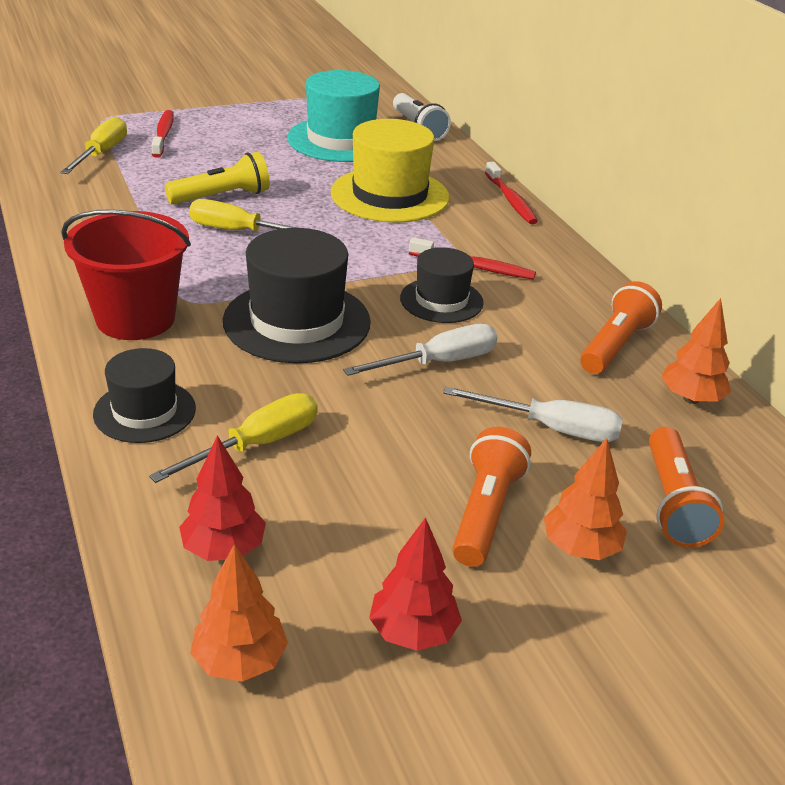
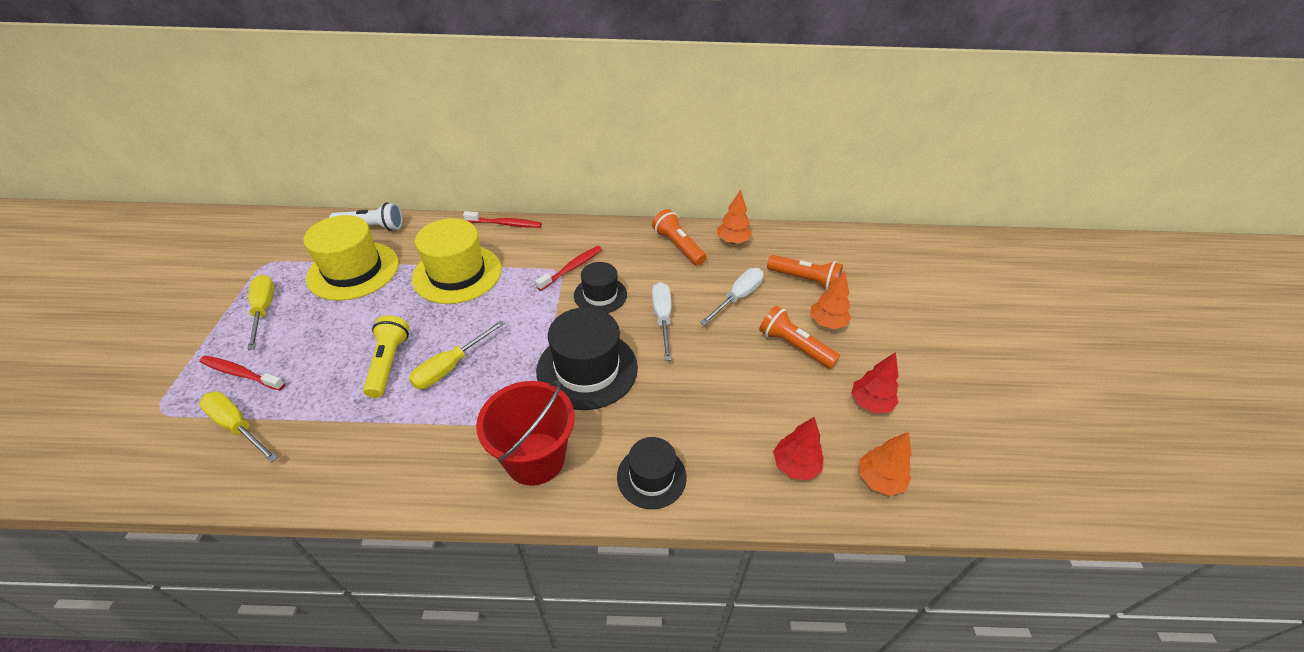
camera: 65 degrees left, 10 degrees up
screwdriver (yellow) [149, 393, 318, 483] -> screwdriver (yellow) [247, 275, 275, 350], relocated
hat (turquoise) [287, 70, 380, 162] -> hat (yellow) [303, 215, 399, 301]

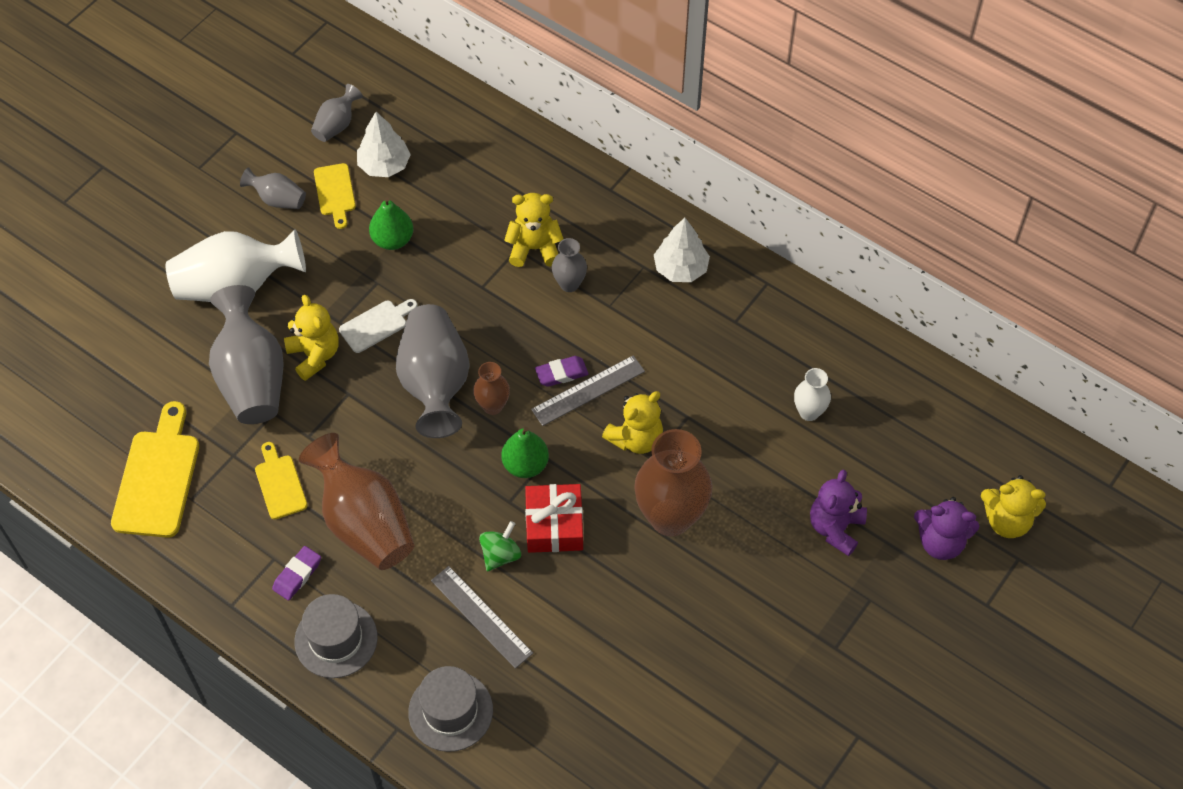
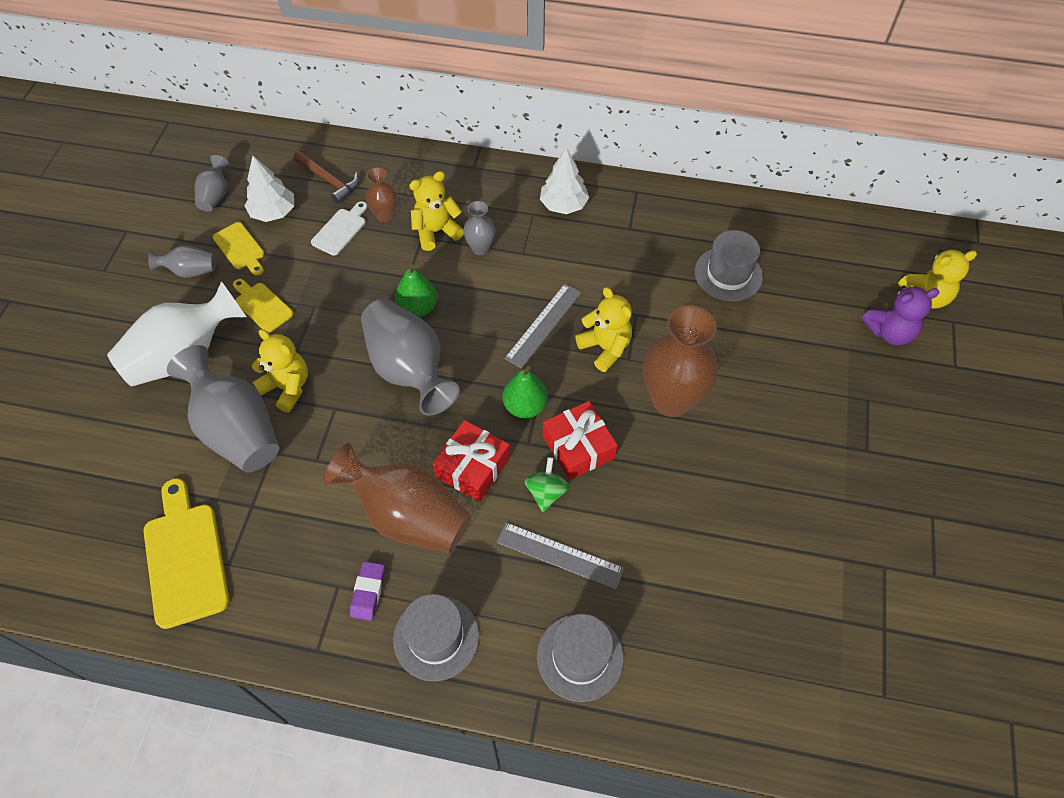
camera: 25 degrees left, 0 degrees up
eraser (purple) [535, 356, 588, 387] -> none
teddy bear (purple) [810, 470, 867, 556] -> none
none -> hammer (brown) [293, 151, 359, 203]
none -> gift (red) [433, 420, 510, 502]
cutting board (yellow) [255, 442, 308, 519] -> cutting board (yellow) [233, 279, 293, 333], relocated
cutting board (white) [339, 299, 418, 353] -> cutting board (white) [311, 201, 367, 256], relocated
pear (green) [369, 197, 413, 250] -> pear (green) [395, 264, 437, 317], relocated
vase (brown) [473, 362, 510, 415] -> vase (brown) [365, 168, 397, 222], relocated
vase (white) [794, 368, 831, 421] -> hat (grey) [695, 230, 763, 301]
teddy bear (yellow) [602, 391, 663, 454] -> teddy bear (yellow) [575, 287, 632, 372], 60 degrees counterclockwise

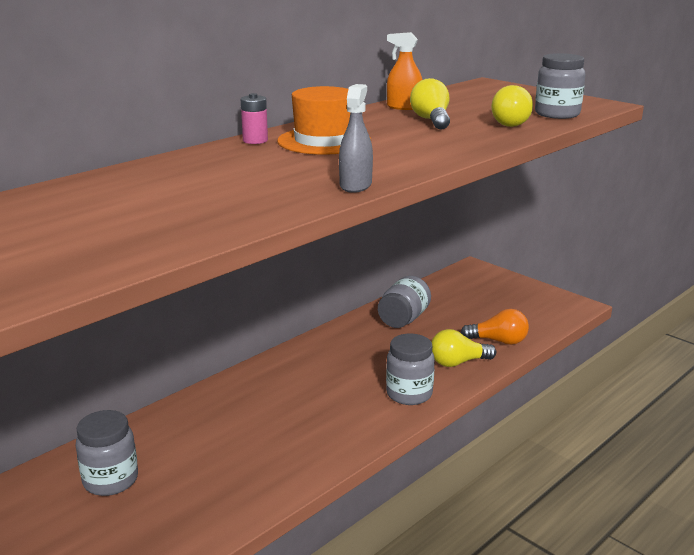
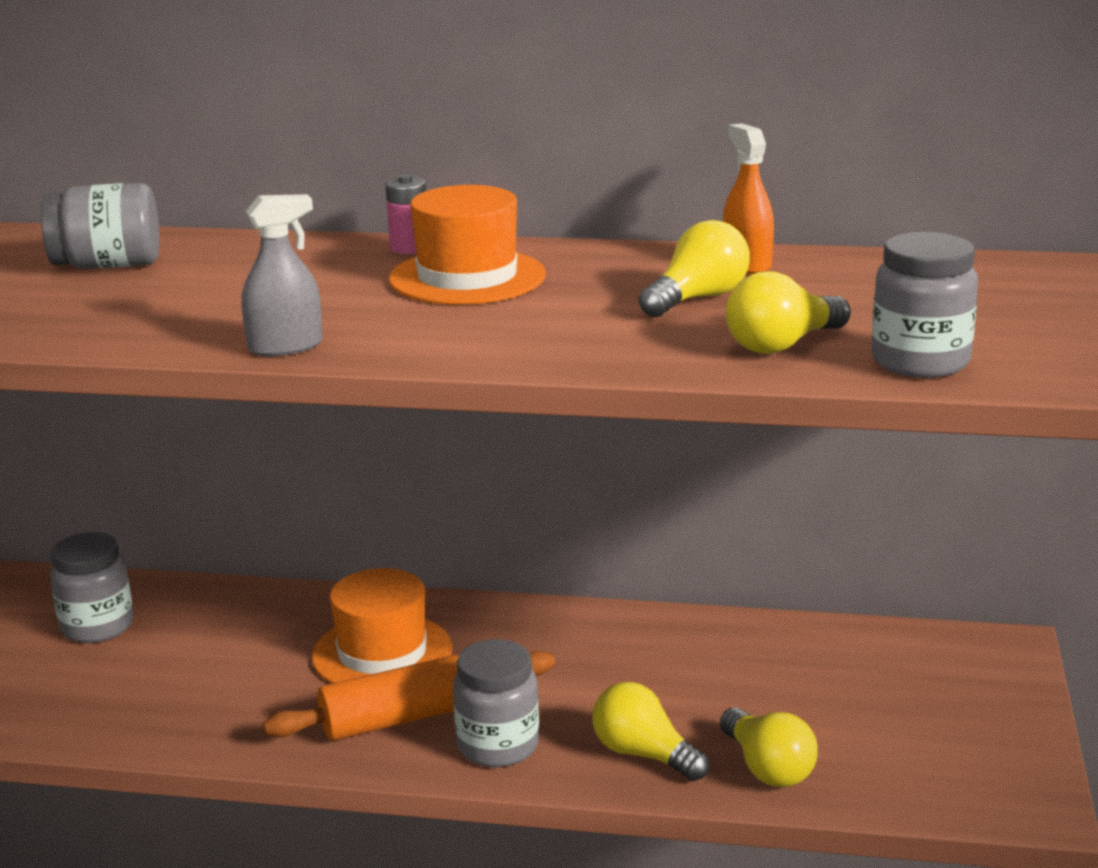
camera: 55 degrees right, 0 degrees up
none -> rolling pin (orange) [263, 651, 555, 741]
none -> hat (orange) [312, 568, 452, 684]
jar (grey) [378, 276, 431, 328] -> jar (grey) [41, 183, 159, 269], relocated
light bulb (orange) [461, 309, 529, 345] -> light bulb (yellow) [720, 708, 818, 787]

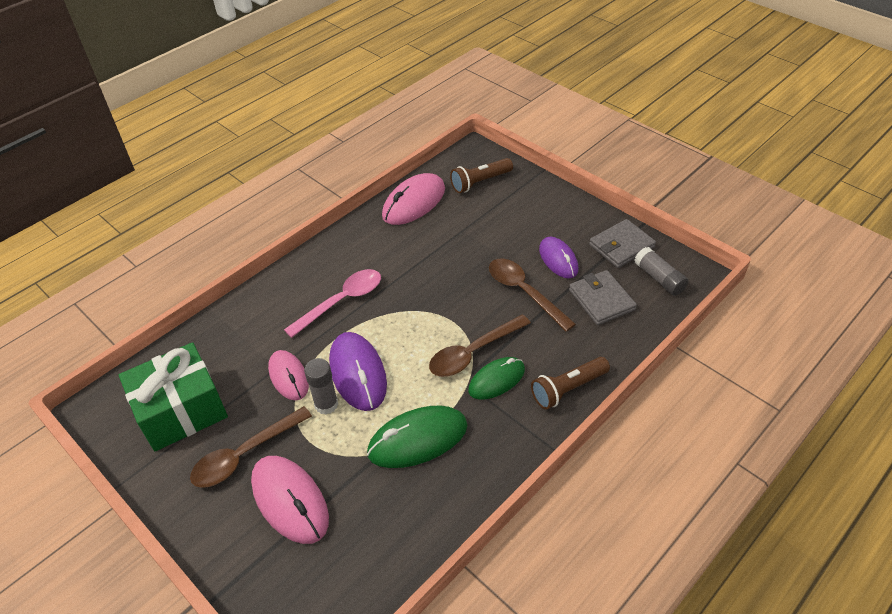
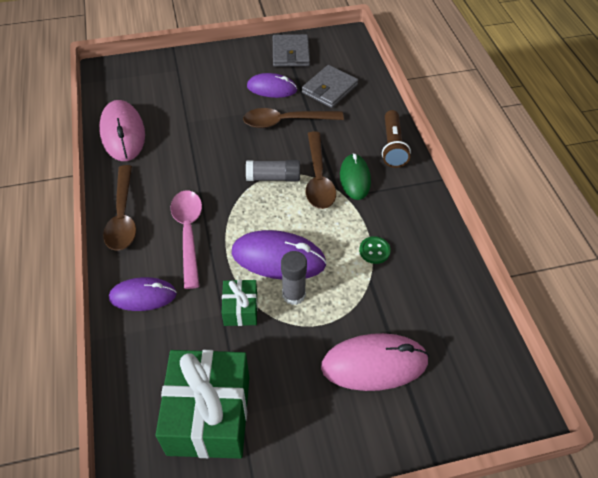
camera: 60 degrees left, 5 degrees up
flashlight (brown) [450, 158, 513, 193] -> none
none -> mouse (purple) [109, 277, 177, 311]
spoon (brown) [190, 406, 312, 488] -> spoon (brown) [103, 165, 136, 251], relocated
glue stick (grey) [634, 247, 689, 296] -> glue stick (grey) [246, 160, 300, 181], relocated
mouse (pink) [268, 350, 309, 400] -> gift (green) [222, 280, 258, 326]
mouse (green) [367, 405, 468, 468] -> button (green) [359, 236, 391, 264]
wallet (grey) [569, 270, 637, 325] -> wallet (grey) [302, 65, 358, 108], 60 degrees counterclockwise

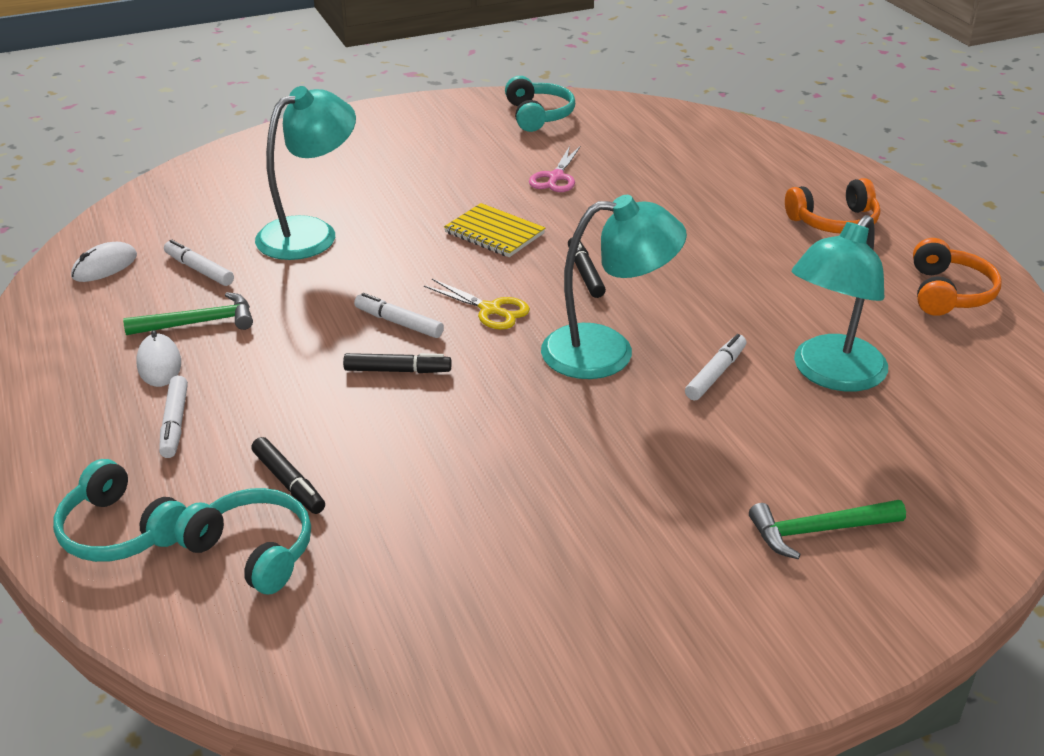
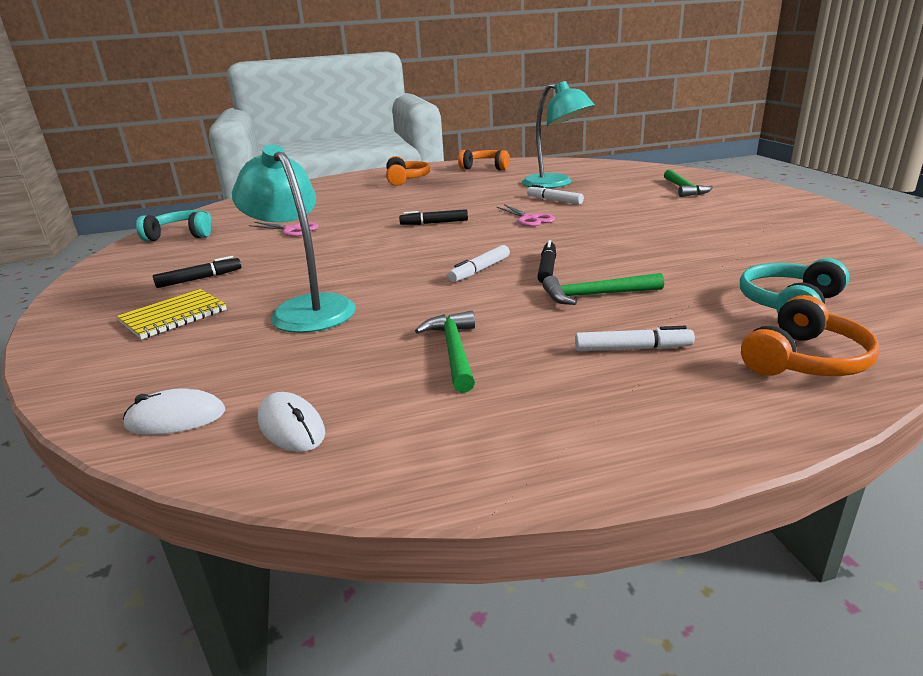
camera: 80 degrees left, 10 degrees down
marker (white) [164, 239, 234, 286] -> none
scissors (yellow) [424, 279, 530, 330] -> none
none -> hammer (green) [542, 273, 664, 305]
mouse (white) [136, 330, 181, 387] -> mouse (white) [123, 388, 225, 435], relocated
marker (black) [251, 437, 325, 514] -> marker (black) [153, 256, 241, 288], relocated
notebook (yellow) [444, 203, 545, 257] -> notebook (yellow) [117, 289, 227, 339], relocated
lamp (turquoise) [541, 195, 687, 379] -> scissors (pink) [497, 204, 555, 227]
headphones (turquoise) [53, 459, 187, 562] -> headphones (orange) [741, 295, 880, 376]

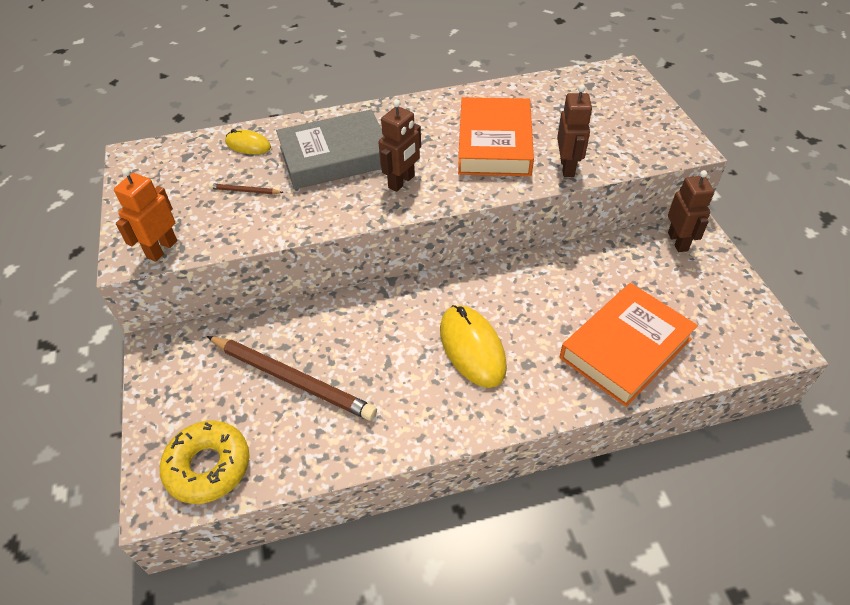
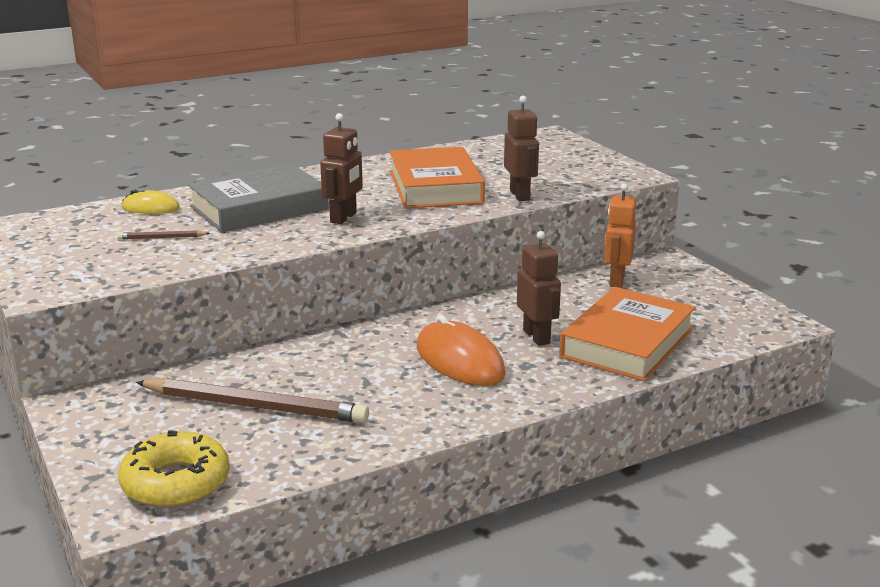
camera: 15 degrees left, 25 degrees down
robot (orange) [114, 168, 177, 262] -> robot (orange) [604, 183, 636, 288], relocated
robot (brown) [668, 170, 714, 252] -> robot (brown) [517, 231, 561, 346], relocated
mouse (yellow) [440, 305, 507, 388] -> mouse (orange) [417, 315, 506, 386]

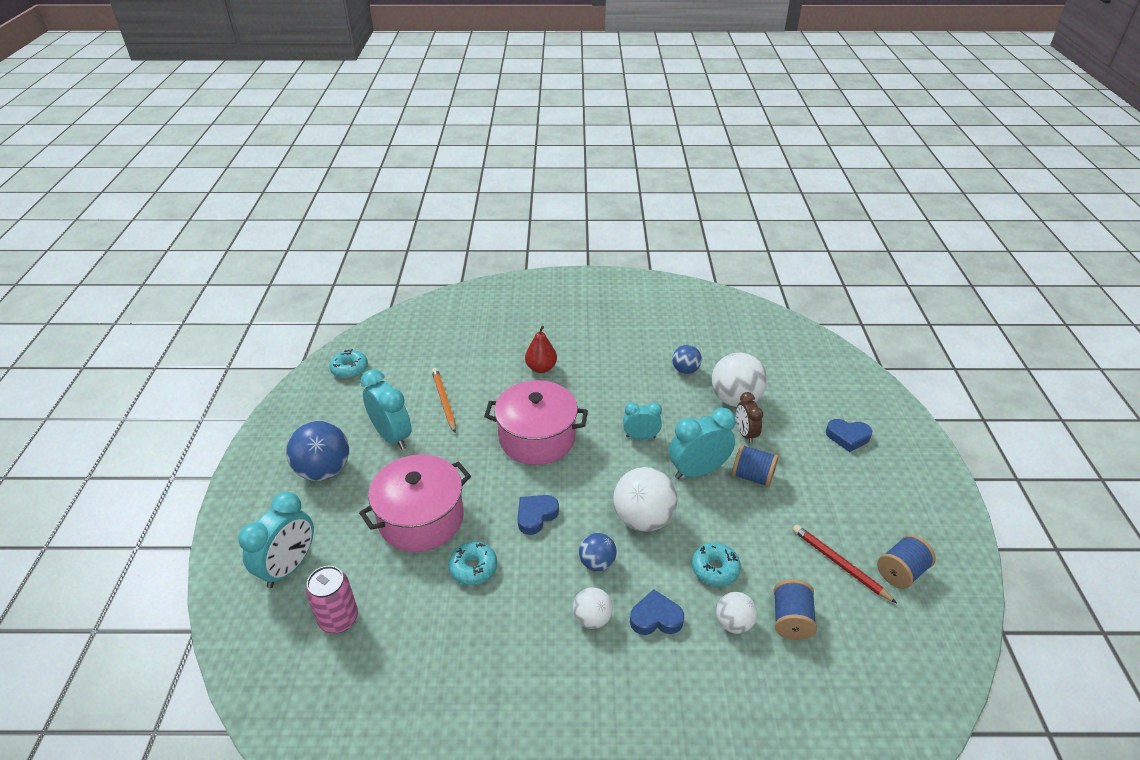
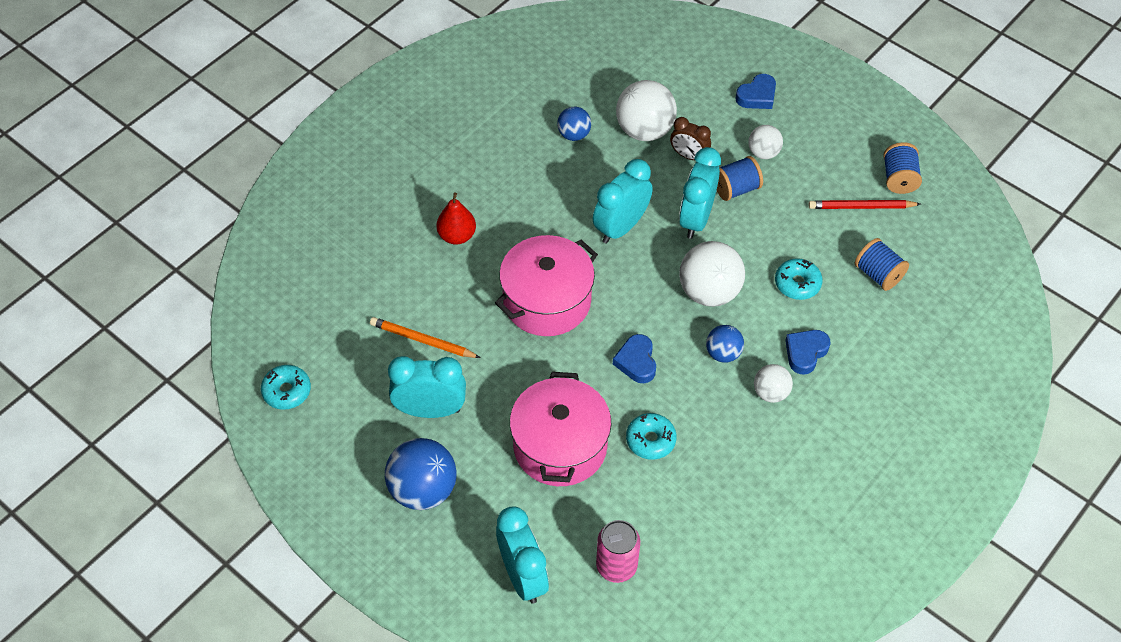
camera: 50 degrees left, 15 degrees up
ball (white) [716, 592, 757, 634] -> ball (white) [748, 125, 783, 159], relocated
clock (turquoise) [623, 402, 662, 440] -> clock (turquoise) [593, 159, 653, 244], x1.64

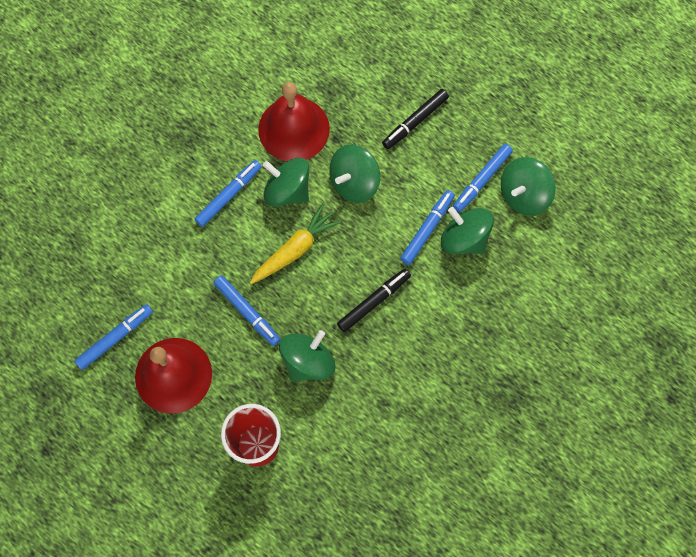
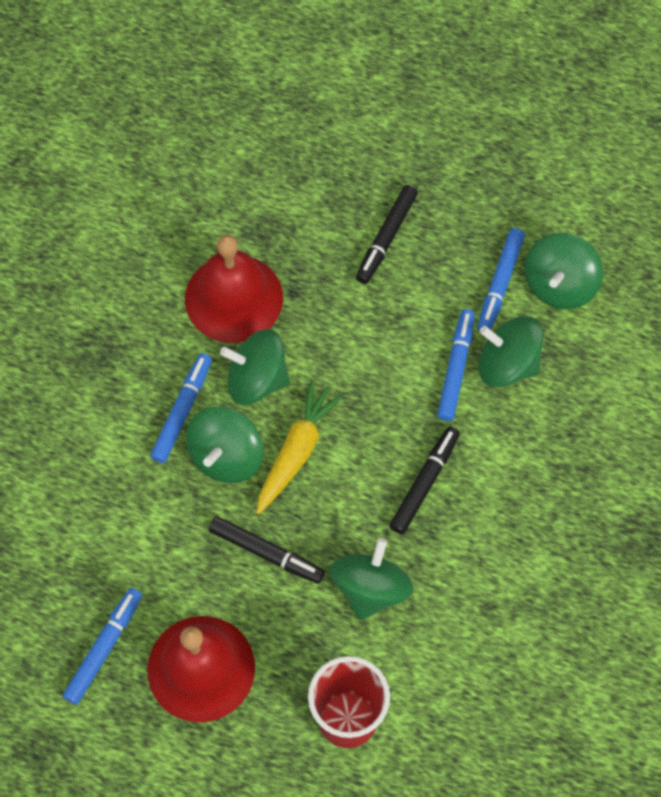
camera: 20 degrees left, 5 degrees down
spinning top (green) [329, 145, 380, 203] -> spinning top (green) [186, 406, 263, 483], relocated
marker (blue) [214, 276, 280, 346] -> marker (black) [209, 516, 325, 584]

